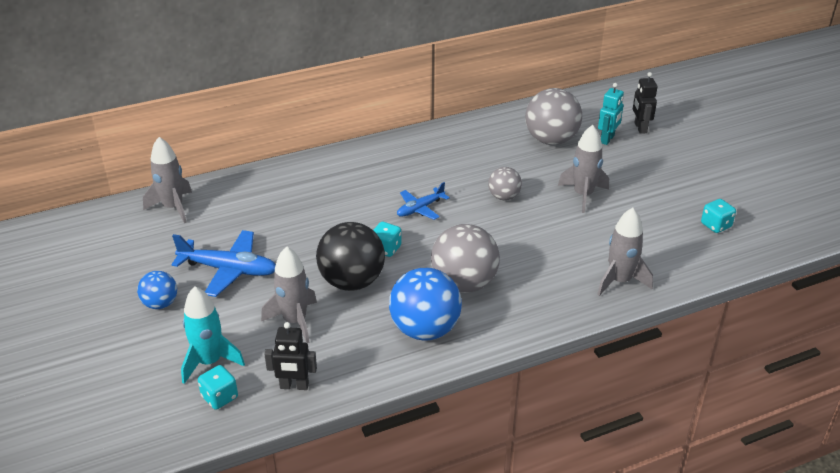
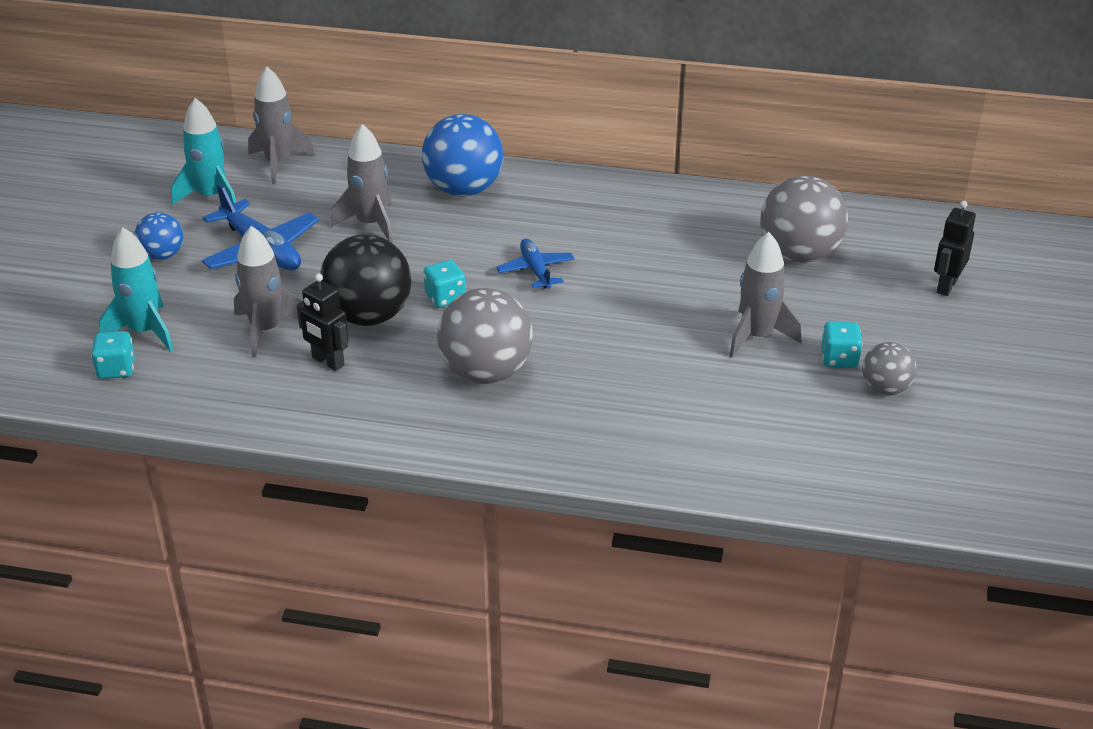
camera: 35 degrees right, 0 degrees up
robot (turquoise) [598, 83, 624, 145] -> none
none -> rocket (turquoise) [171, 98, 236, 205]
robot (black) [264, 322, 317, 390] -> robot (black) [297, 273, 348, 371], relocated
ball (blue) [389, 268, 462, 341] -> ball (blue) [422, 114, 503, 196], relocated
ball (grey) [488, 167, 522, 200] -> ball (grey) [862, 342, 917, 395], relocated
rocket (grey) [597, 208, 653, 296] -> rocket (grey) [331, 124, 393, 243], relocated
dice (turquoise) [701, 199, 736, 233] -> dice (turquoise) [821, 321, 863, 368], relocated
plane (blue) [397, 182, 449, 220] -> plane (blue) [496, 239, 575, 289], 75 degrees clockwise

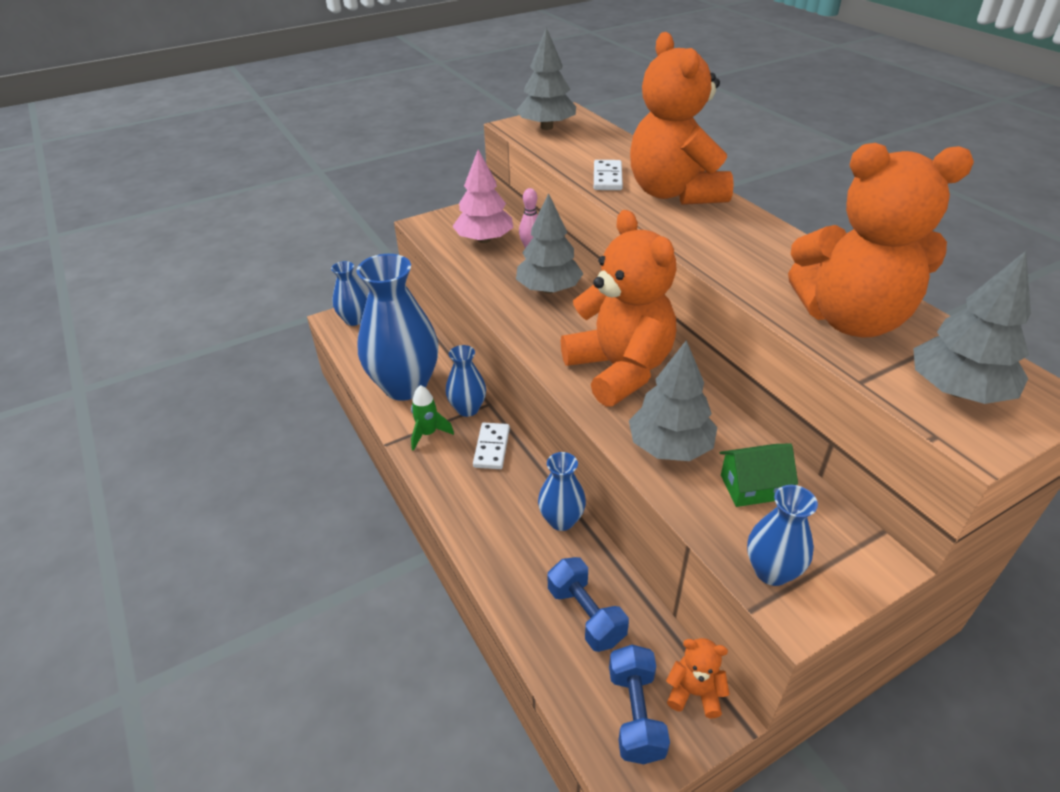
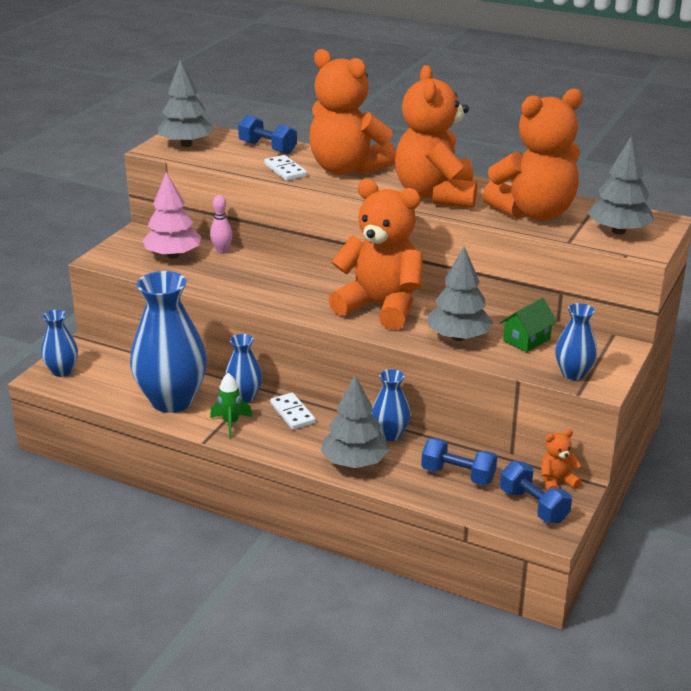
camera: 35 degrees left, 10 degrees down
none -> dumbbell (blue) [238, 115, 297, 154]
none -> teddy bear (orange) [395, 65, 477, 208]
tree (grey) [516, 193, 583, 293] -> tree (grey) [321, 375, 389, 468], relocated

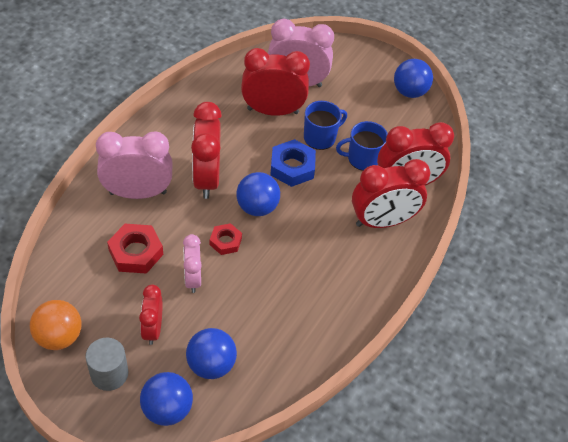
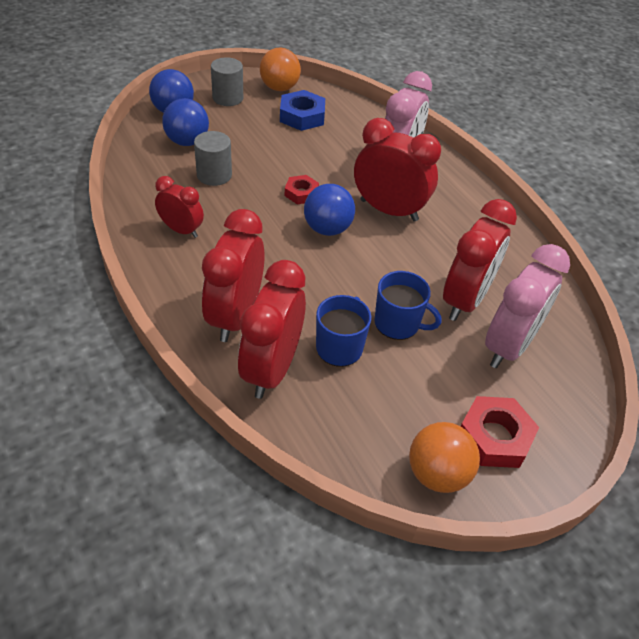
camera: 120 degrees right, 5 degrees down
clock (pink) [183, 234, 202, 293] -> none
none -> cylinder (grey) [194, 131, 232, 186]
nut (red) [107, 224, 163, 274] -> nut (red) [461, 396, 539, 468], relocated
clock (red) [139, 285, 162, 345] -> clock (red) [155, 176, 204, 238], relocated
nut (blue) [270, 139, 316, 187] -> nut (blue) [280, 90, 325, 131], relocated
ball (blue) [394, 59, 433, 98] -> ball (orange) [409, 422, 480, 493]
mug (blue) [304, 101, 347, 150] -> mug (blue) [374, 271, 441, 340], 60 degrees counterclockwise

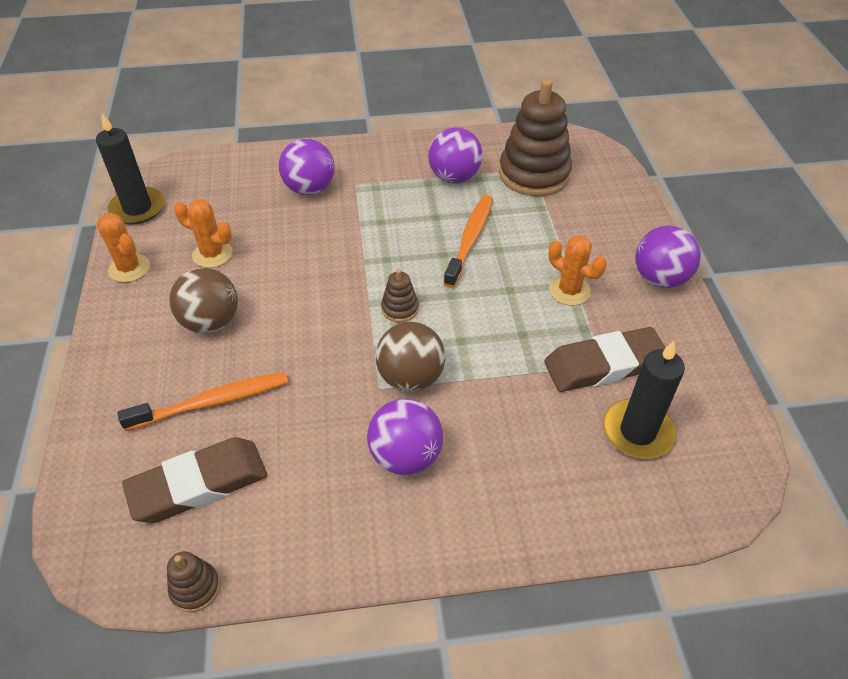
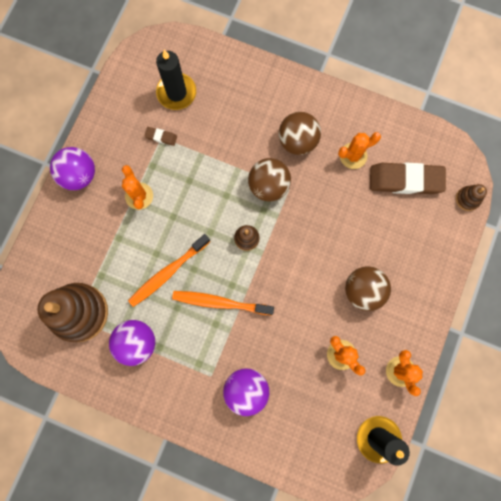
camera: 150 degrees left, 30 degrees up
none -> cactus (orange) [338, 132, 381, 169]
toothbrush (orange) [118, 372, 288, 431] -> toothbrush (orange) [172, 291, 274, 315], relocated
stacking toy (brown) [167, 551, 220, 612] -> stacking toy (brown) [456, 184, 487, 211], relocated
ball (purple) [367, 399, 443, 475] -> ball (brown) [279, 112, 321, 155]
eraser (brown) [544, 327, 666, 392] -> eraser (brown) [144, 127, 177, 146], x0.43

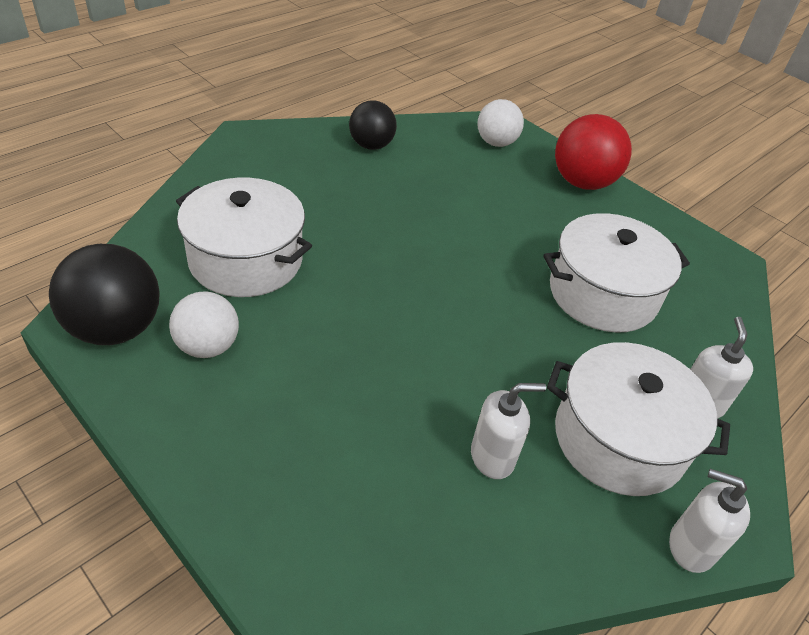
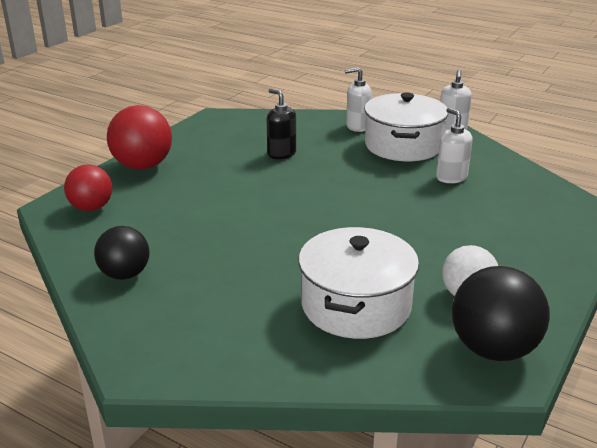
camera: 100 degrees left, 15 degrees down
pot (white) [543, 213, 690, 333] -> soap dispenser (black) [267, 89, 296, 159]
ball (white) [477, 99, 524, 147] -> ball (red) [64, 165, 113, 211]

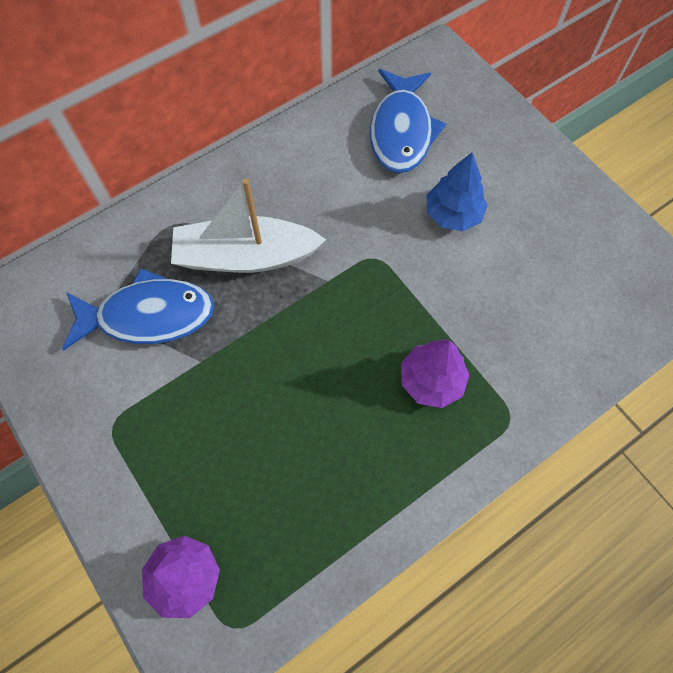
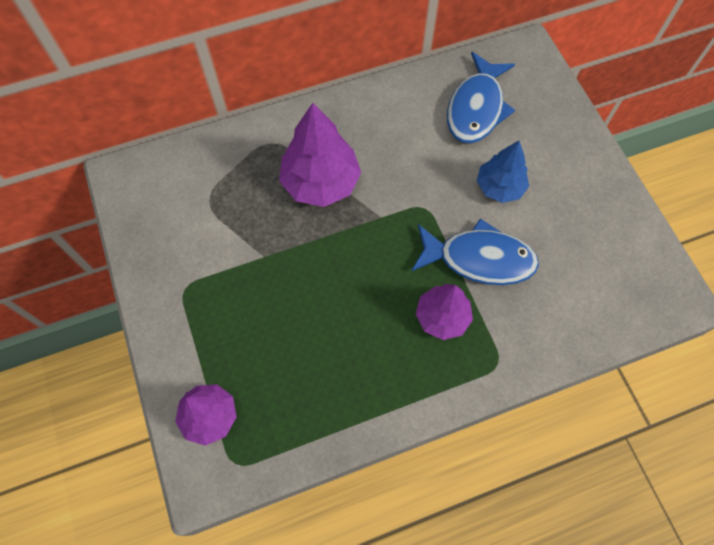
camera: 15 degrees right, 0 degrees up
fish (blue) [62, 268, 214, 350] -> fish (blue) [412, 219, 539, 285], relocated
boat (white) [171, 178, 326, 273] -> tree (purple) [279, 103, 361, 207]

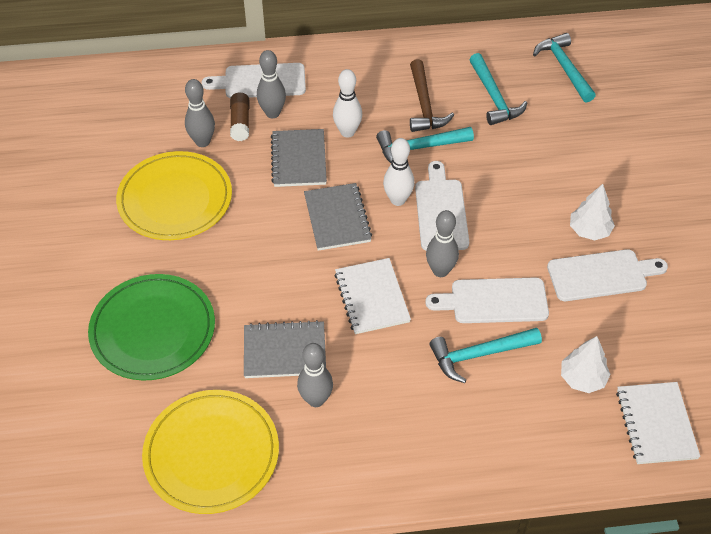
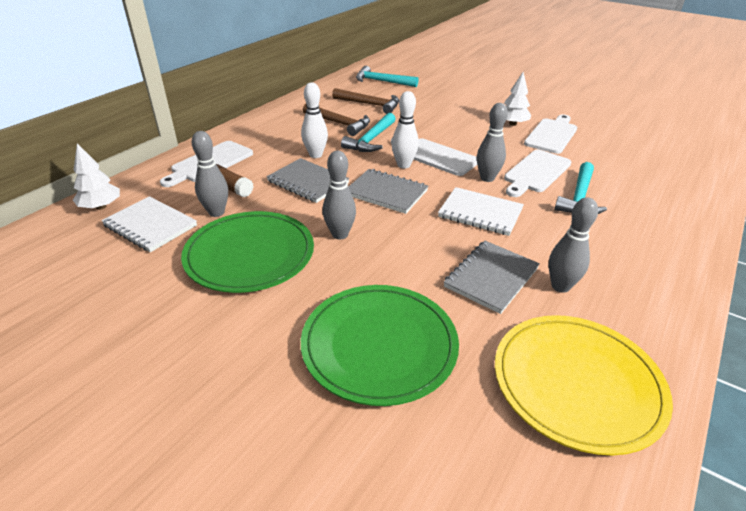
camera: 50 degrees left, 15 degrees down
bowling pin (grey) [257, 50, 286, 118] -> bowling pin (grey) [323, 151, 356, 240], relocated
tree (white) [561, 336, 611, 393] -> tree (white) [73, 143, 120, 210], relocated
notebook (white) [616, 382, 700, 464] -> notebook (white) [101, 196, 197, 252], relocated
plate (yellow) [116, 151, 232, 240] -> plate (green) [181, 211, 314, 293]
hammer (turquoise) [469, 53, 527, 125] -> hammer (brown) [332, 88, 399, 114]

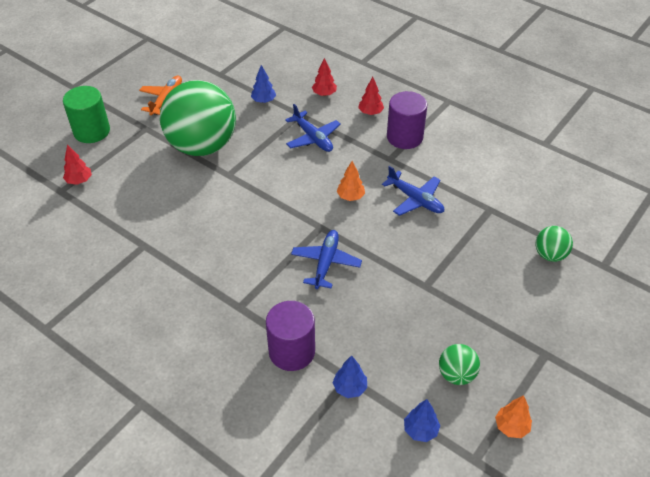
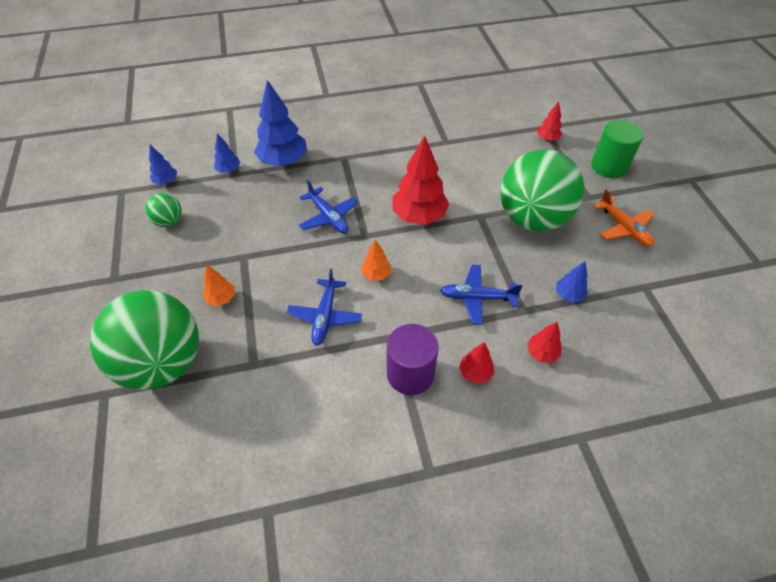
camera: 130 degrees right, 5 degrees up
none -> tree (red) [392, 136, 449, 225]
tree (orange) [495, 395, 532, 438] -> tree (orange) [203, 265, 235, 306], relocated
cylinder (purple) [266, 301, 315, 371] -> tree (blue) [254, 80, 307, 167]
plane (blue) [382, 166, 444, 216] -> plane (blue) [287, 269, 362, 346], 75 degrees counterclockwise
ball (green) [536, 226, 573, 262] -> ball (green) [90, 290, 199, 390], x2.33

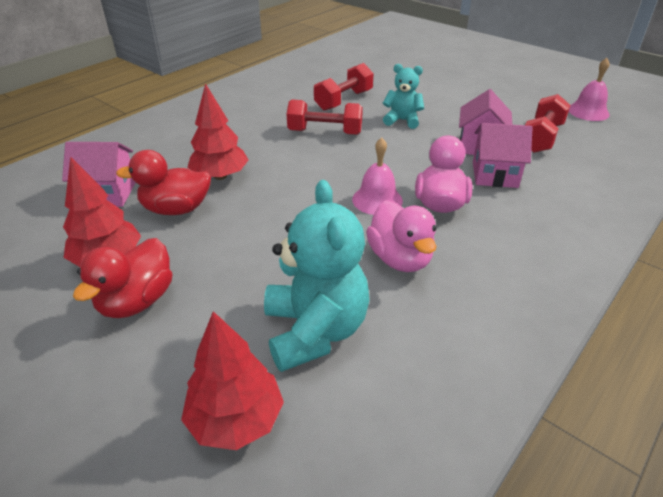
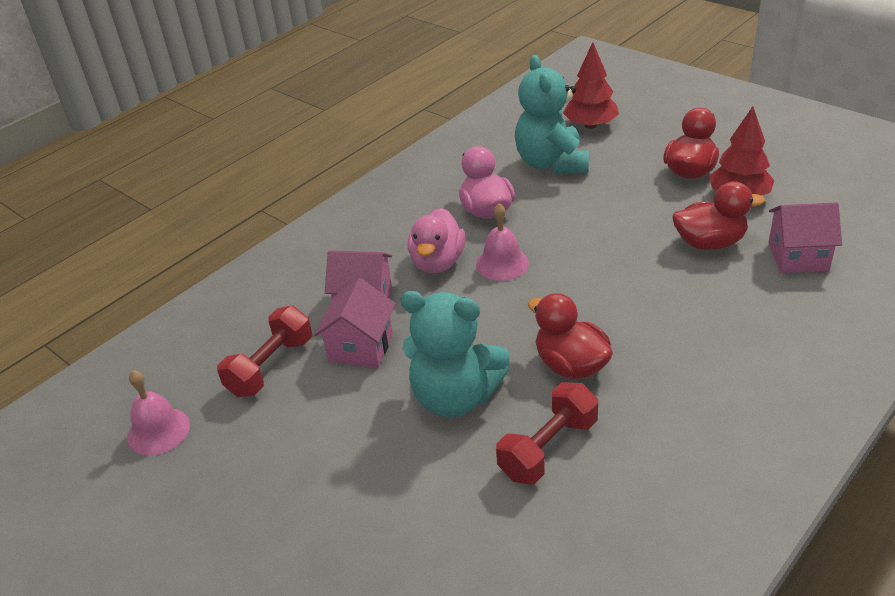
camera: 175 degrees left, 0 degrees up
tree (red) [187, 83, 249, 180] -> none
dumbbell (red) [287, 99, 363, 135] -> duck (red) [528, 293, 613, 379]
teddy bear (turquoise) [383, 64, 424, 129] -> teddy bear (turquoise) [400, 291, 510, 417], x1.74

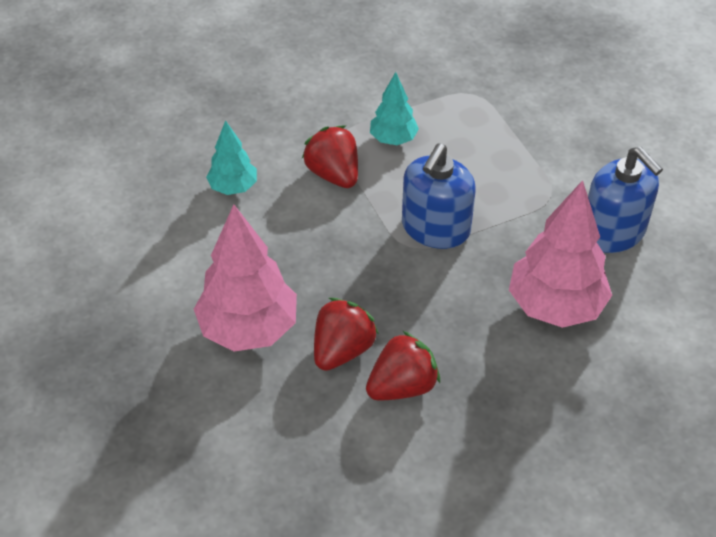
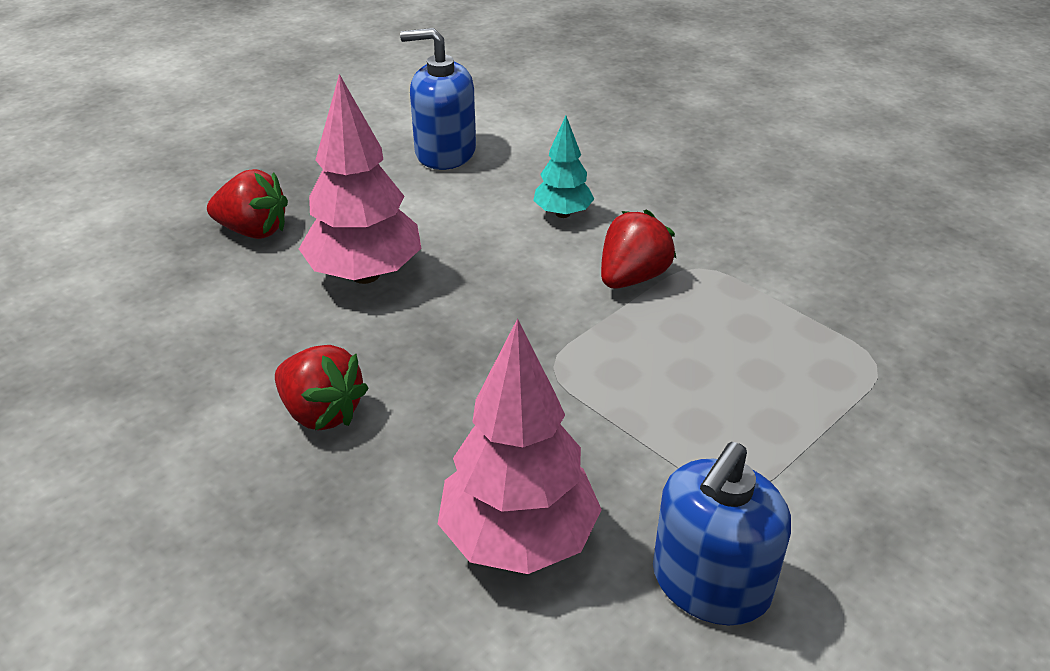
camera: 70 degrees right, 10 degrees down
tree (turquoise) [370, 72, 419, 145] -> none
strawberry (red) [314, 298, 379, 371] -> strawberry (red) [207, 169, 288, 239], relocated
soap dispenser (blue) [402, 143, 475, 249] -> soap dispenser (blue) [400, 28, 476, 170], relocated

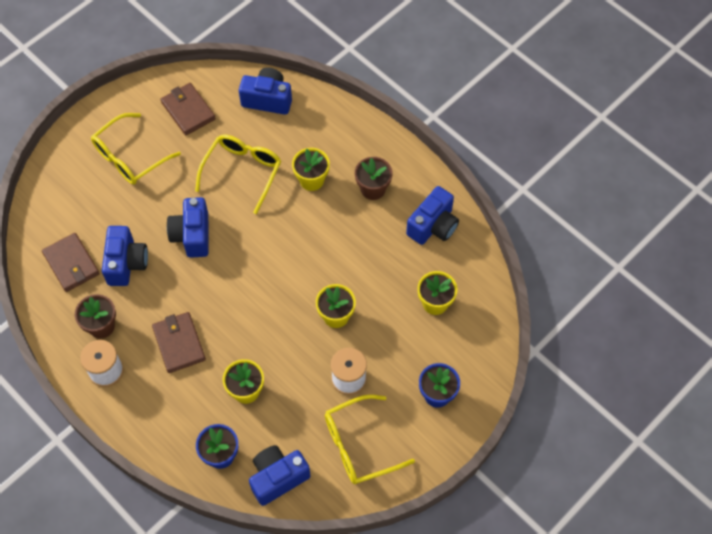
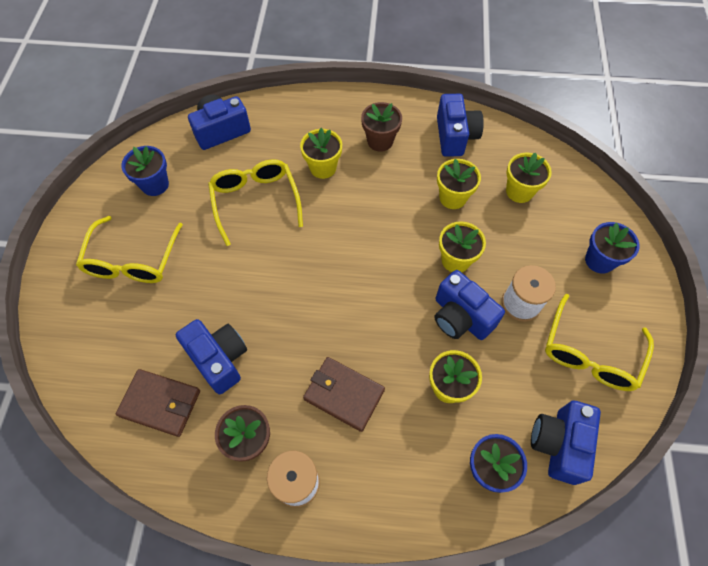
camera: 40 degrees left, 0 degrees up
none -> flower pot (yellow) [437, 159, 481, 209]
camera (blue) [167, 197, 209, 258] -> camera (blue) [434, 270, 505, 340], relocated
wallet (brown) [160, 83, 216, 135] -> flower pot (blue) [121, 146, 169, 196]

